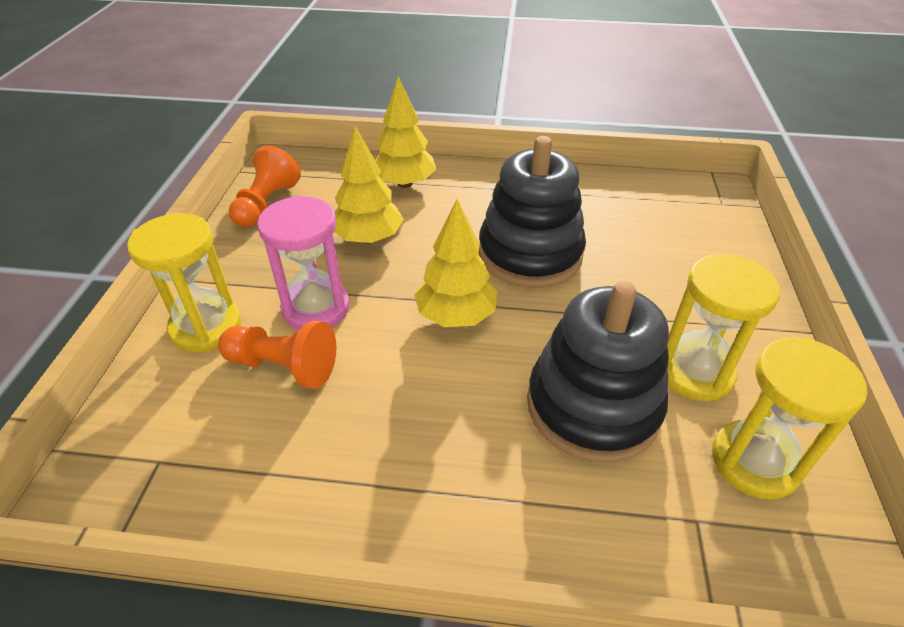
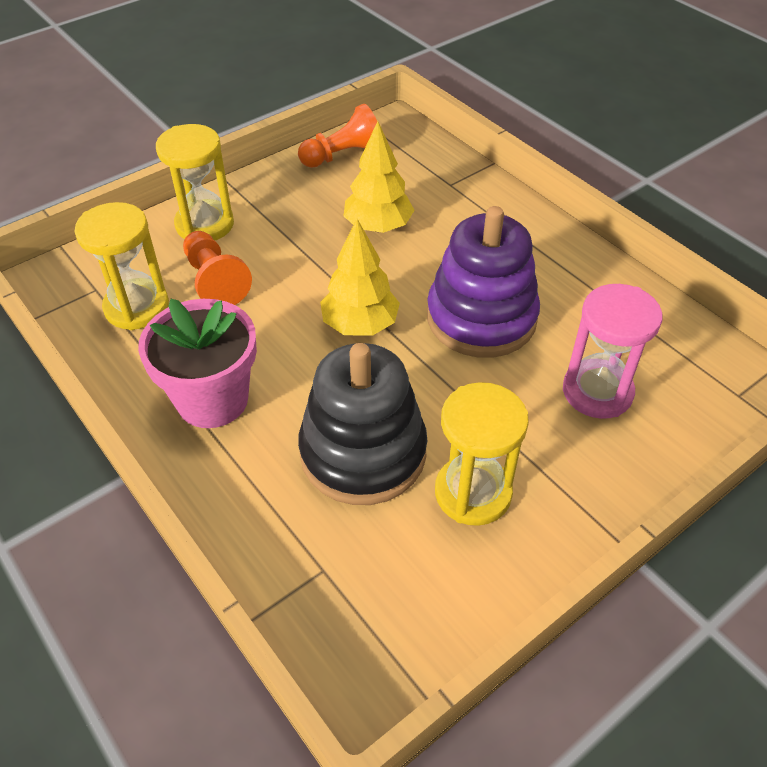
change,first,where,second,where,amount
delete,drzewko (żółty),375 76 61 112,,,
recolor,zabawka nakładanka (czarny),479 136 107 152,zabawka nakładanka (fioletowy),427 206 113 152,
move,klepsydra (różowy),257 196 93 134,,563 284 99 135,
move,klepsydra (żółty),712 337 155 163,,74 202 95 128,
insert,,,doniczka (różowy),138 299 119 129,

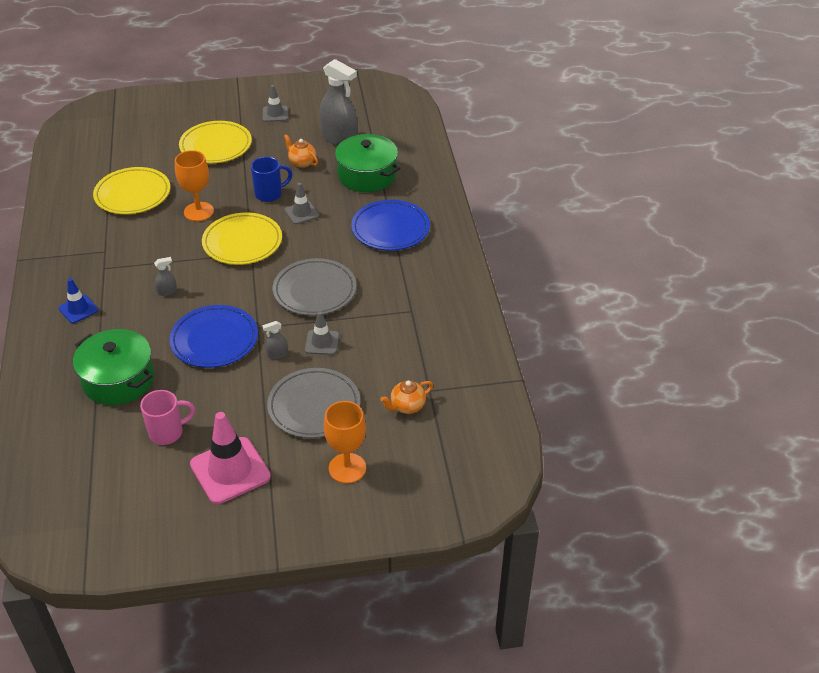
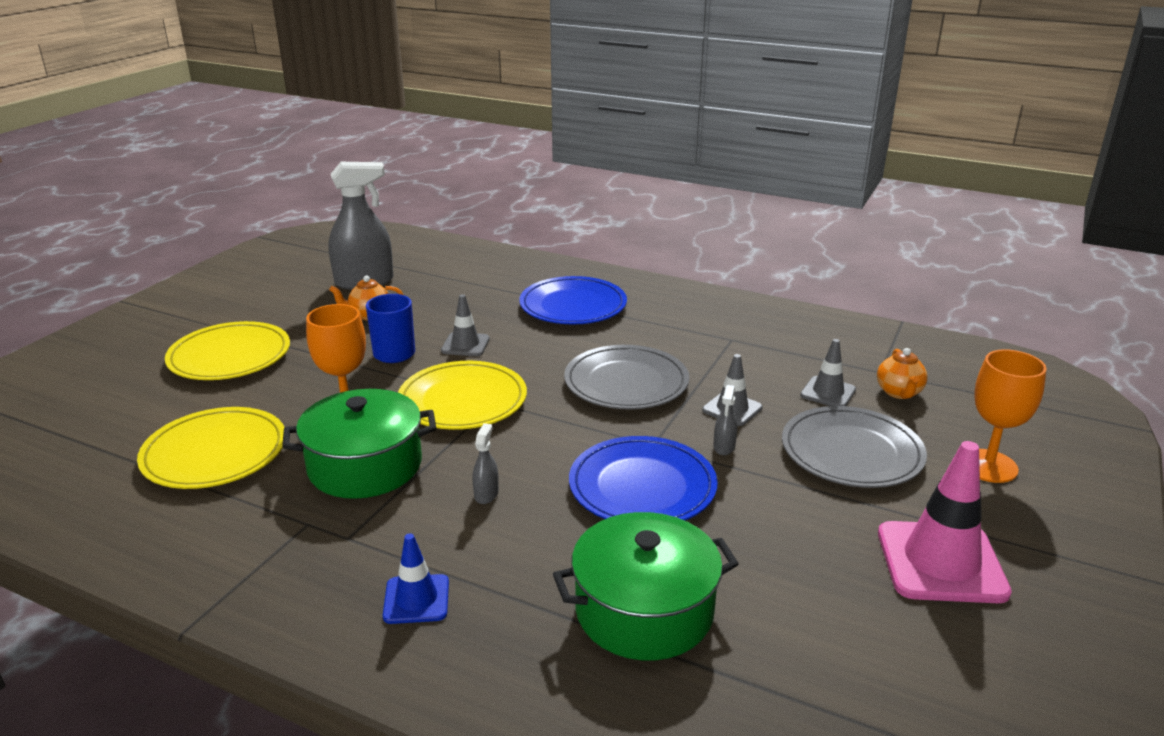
change,first,where,second,where,amount
move,pachołek (szary),263 85 25 37,,800 339 56 67,
move,garnek (zielony),334 134 66 58,,282 389 154 110,
delete,kubek (różowy),140 390 55 55,,,

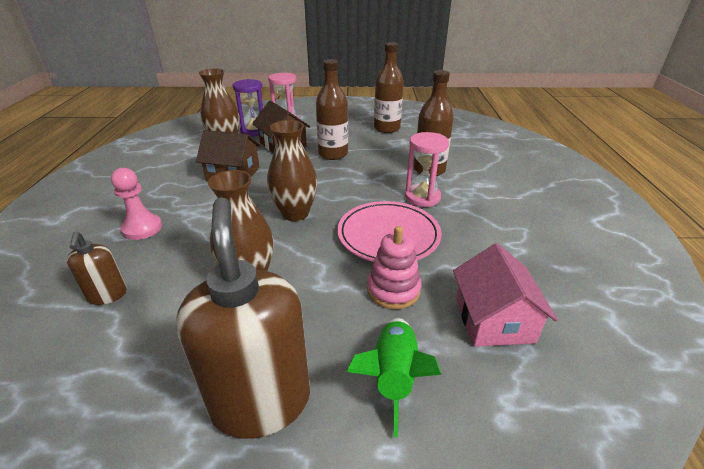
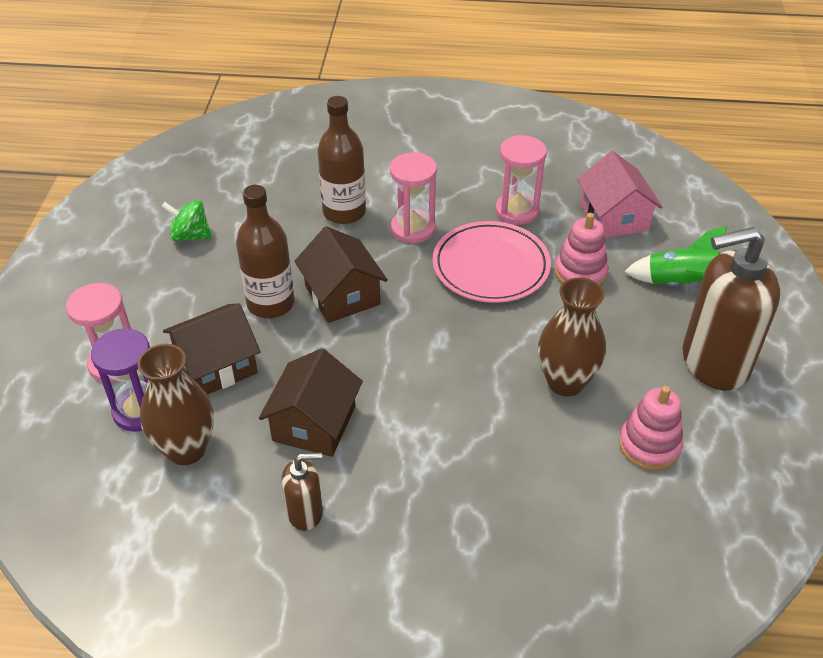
change,first,where,second,where,amount
replace,butelka (brązowy),374 42 30 91,bączek (zielony),161 200 51 42,
delete,wazon (brązowy),267 120 50 101,,,
delete,pionek (różowy),111 168 51 72,,,
move,dozownik mydła (brązowy),67 232 60 73,,282 452 41 79,
rotate,domek (różowy),453 243 105 104,,577 151 85 87,75 degrees clockwise
insert,,,klepsydra (różowy),495 135 52 90,
insert,,,domek (brązowy),295 226 93 97,
insert,,,zabawka nakładanka (różowy),619 386 64 84,

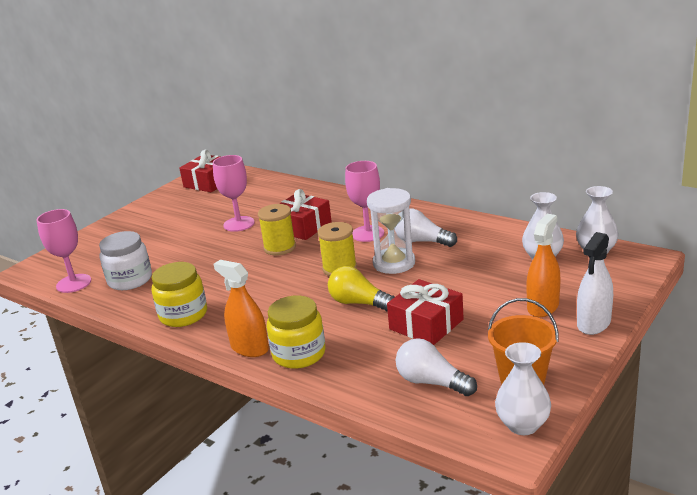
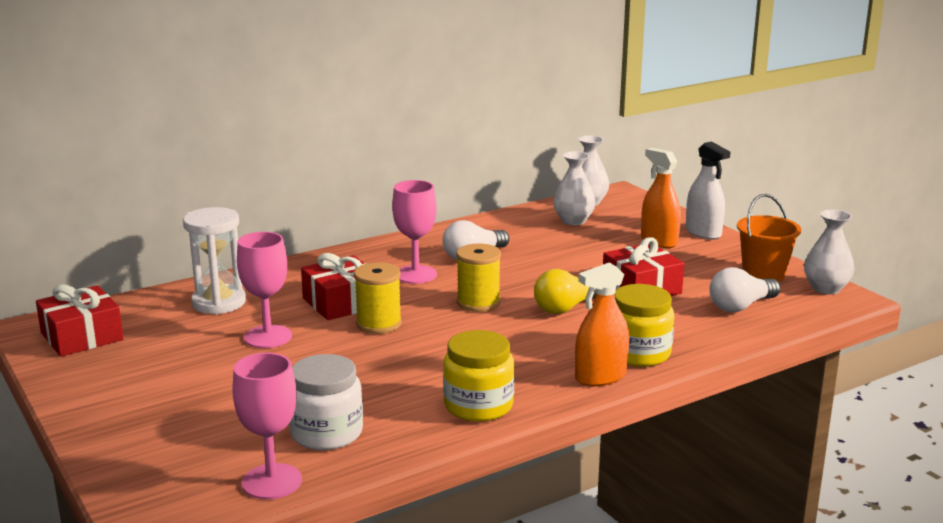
change,first,where,second,where,amount
move,klepsydra (biały),367 188 48 86,,183 207 63 107,

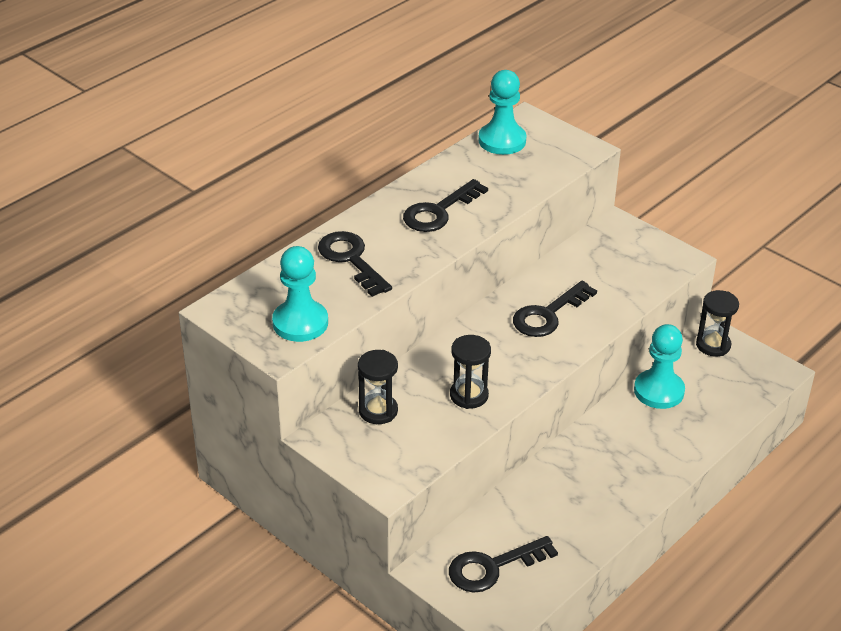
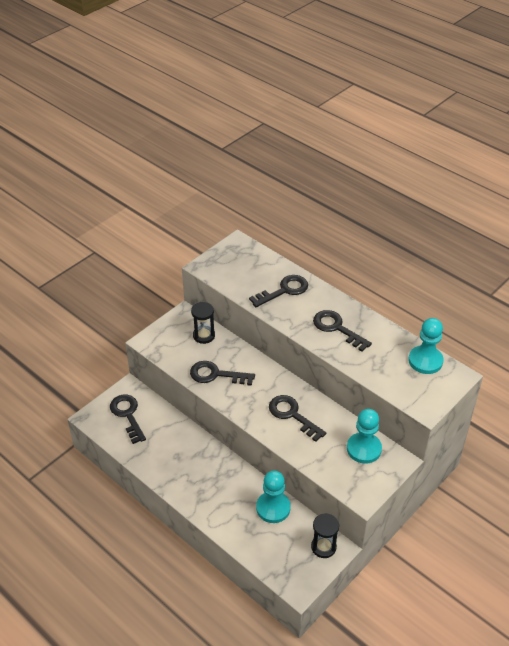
change,first,where,second,where,amount
move,pionek (turkusowy),272 246 56 96,,347 409 35 55,
replace,klepsydra (czarny),450 335 41 74,klucz (czarny),190 361 65 25,

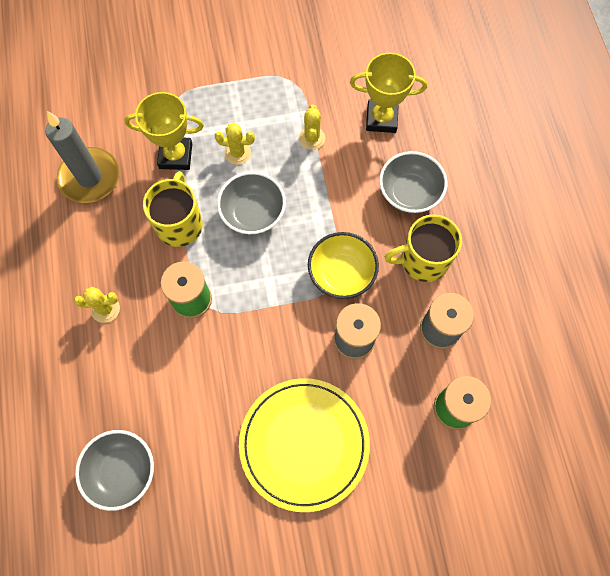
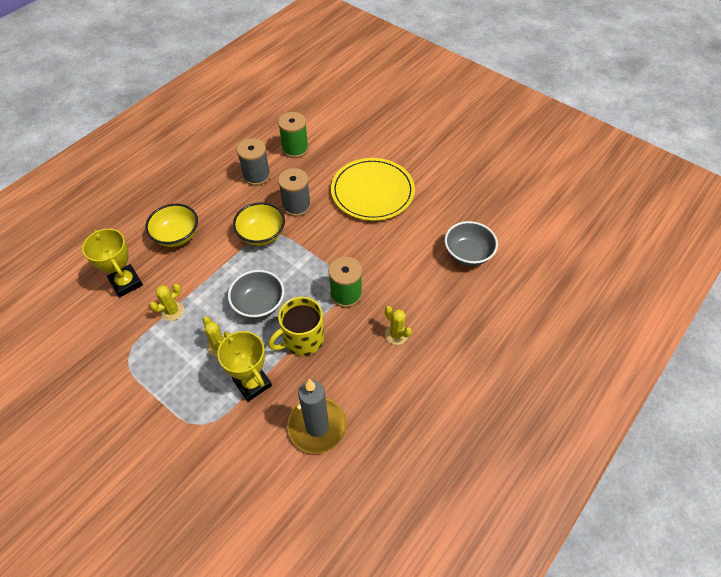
change,first,where,second,where,amount
recolor,miska (szary),379 151 68 63,miska (żółty),145 204 53 43,
delete,kubek (żółty),385 214 77 68,,,

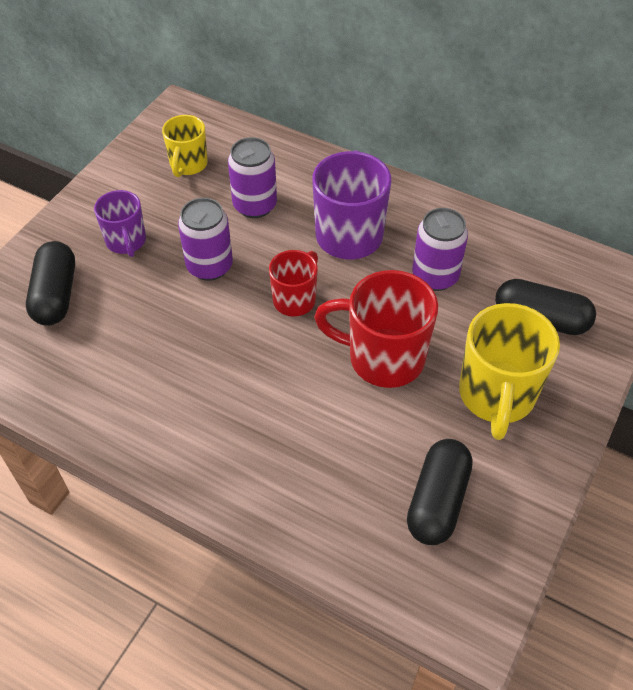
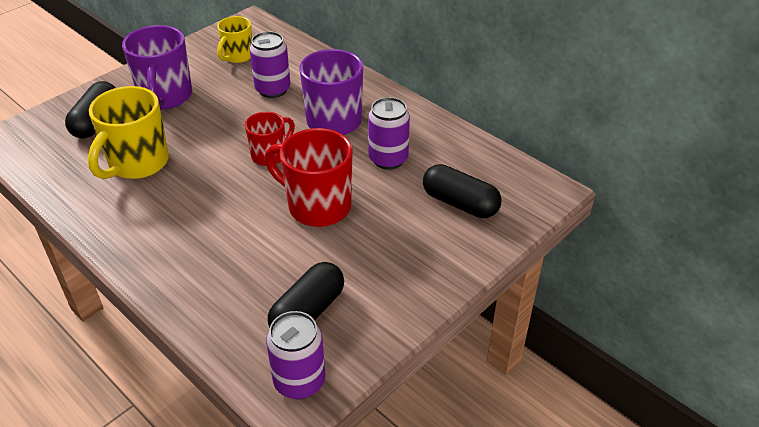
change,first,where,second,where,amount
resize,kubek (fioletowy),94 190 52 67,,122 25 70 84,x1.67
move,puszka (fioletowy),178 198 55 83,,266 311 59 88,
move,kubek (żółty),459 303 101 137,,88 86 81 93,

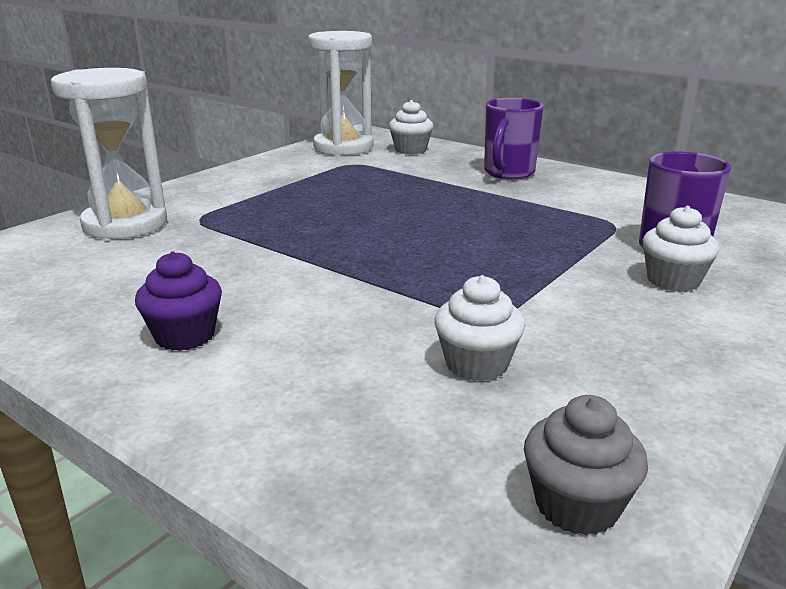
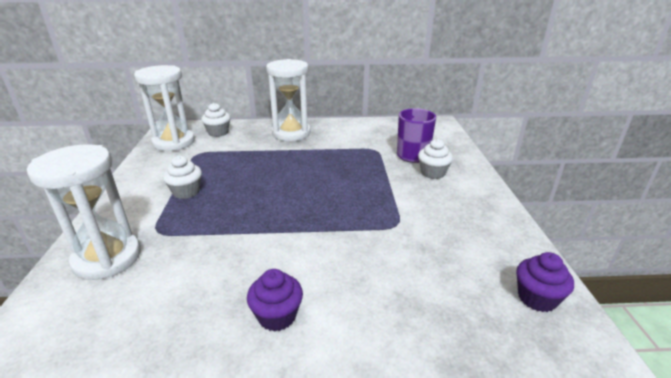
change,first,where,second,where,amount
replace,kubek (fioletowy),484 98 60 81,klepsydra (biały),266 59 45 82,
move,muffinka (biały),435 275 90 107,,163 156 39 43,
recolor,muffinka (szary),524 395 124 141,muffinka (fioletowy),516 252 58 60,

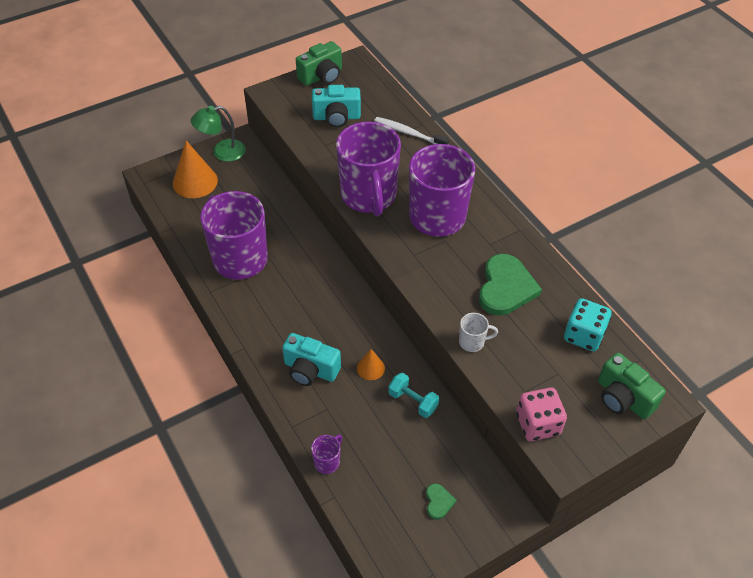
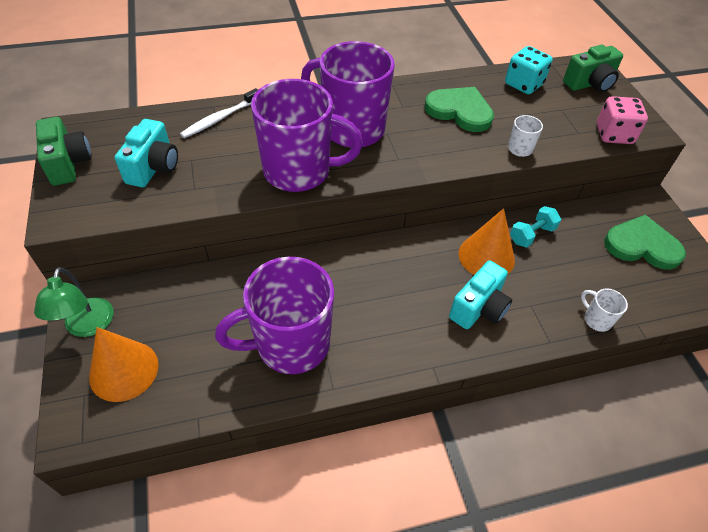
change,first,where,second,where,amount
resize,stożek (pomarańczowy),357 349 28 31,,459 208 56 67,x1.88
recolor,kubek (fioletowy),311 434 31 40,kubek (biały),581 288 47 44,
resize,serce (zielony),426 483 31 37,,604 215 82 55,x2.18

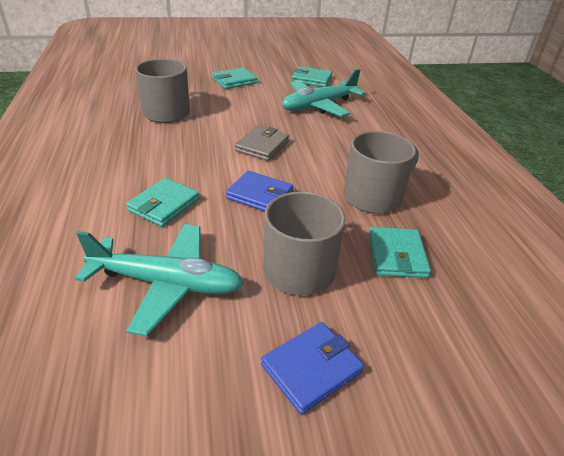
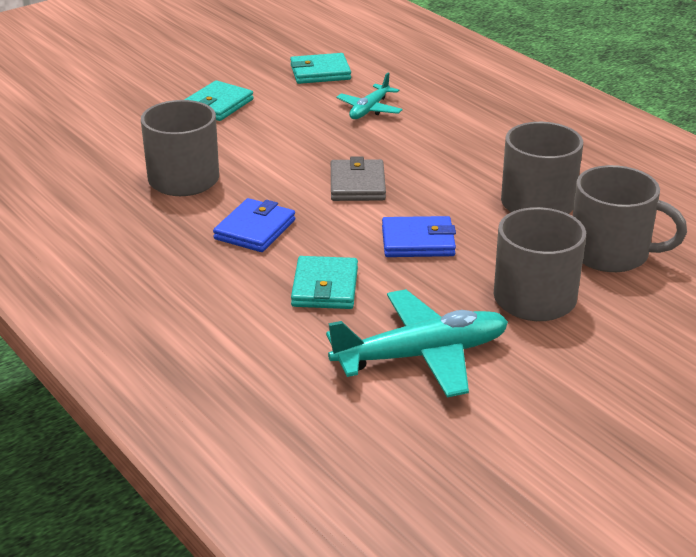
change,first,where,second,where,amount
resize,samolot (turkusowy),282 69 83 48,,336 73 67 46,x0.56
replace,portfel (turkusowy),369 227 62 51,kubek (szary),573 165 114 107,
move,portfel (niebieski),261 322 103 93,,213 198 82 54,

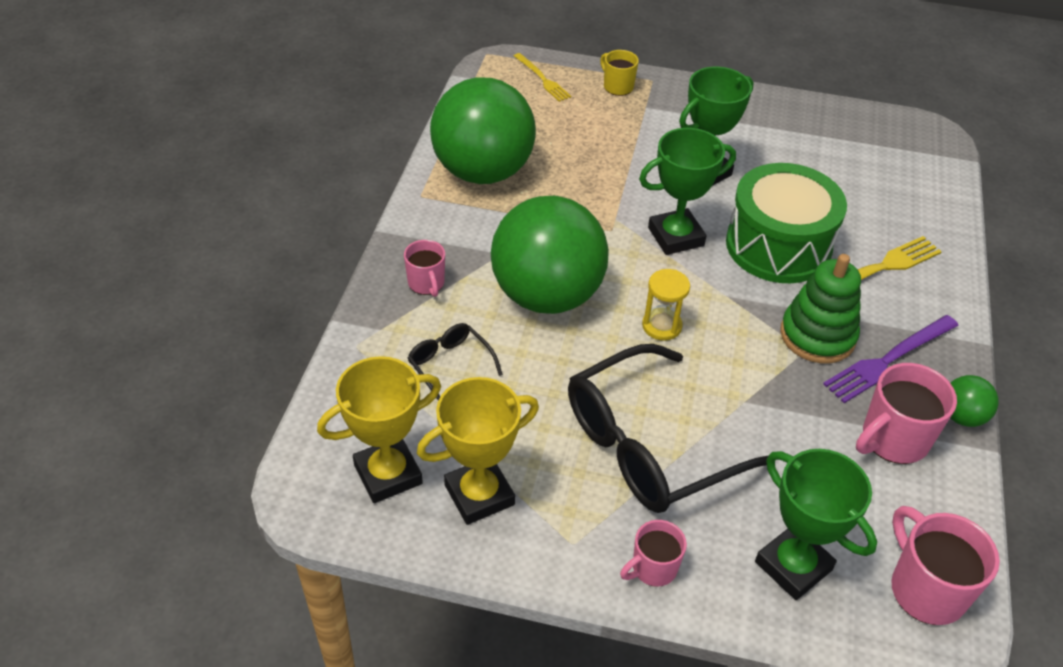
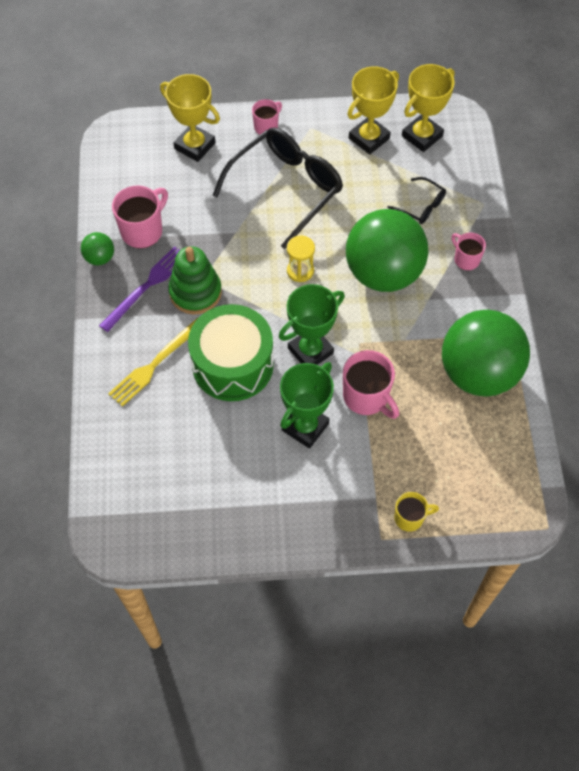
change,first,where,second,where,amount
rotate,kubek (żółty),600 50 39 46,,394 492 45 40,45 degrees counterclockwise
delete,widelec (żółty),514 53 57 49,,,
recolor,puchar (zielony),755 449 122 151,puchar (żółty),160 74 60 88,
move,kubek (różowy),891 506 109 119,,343 350 56 69,

